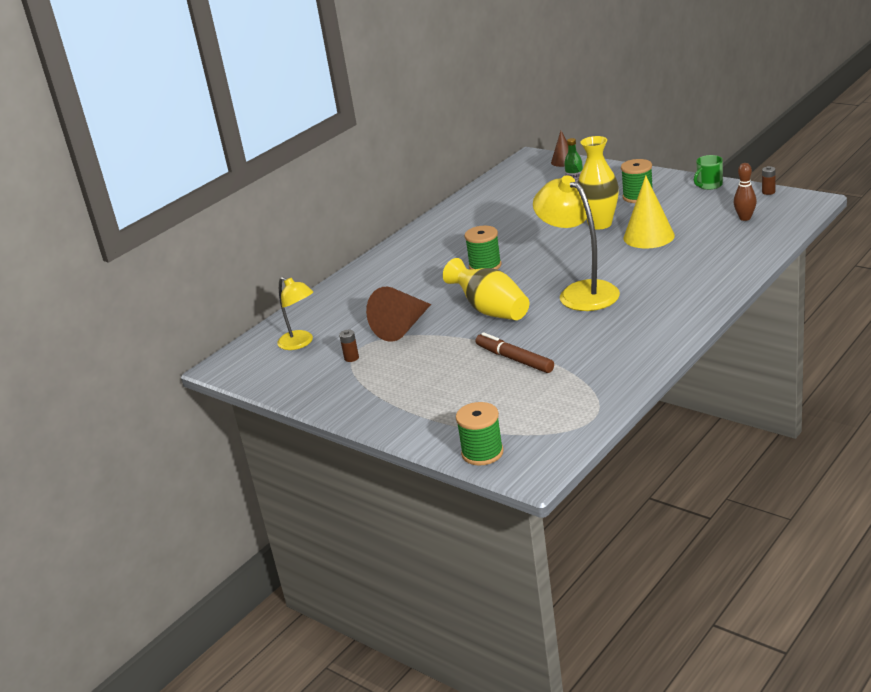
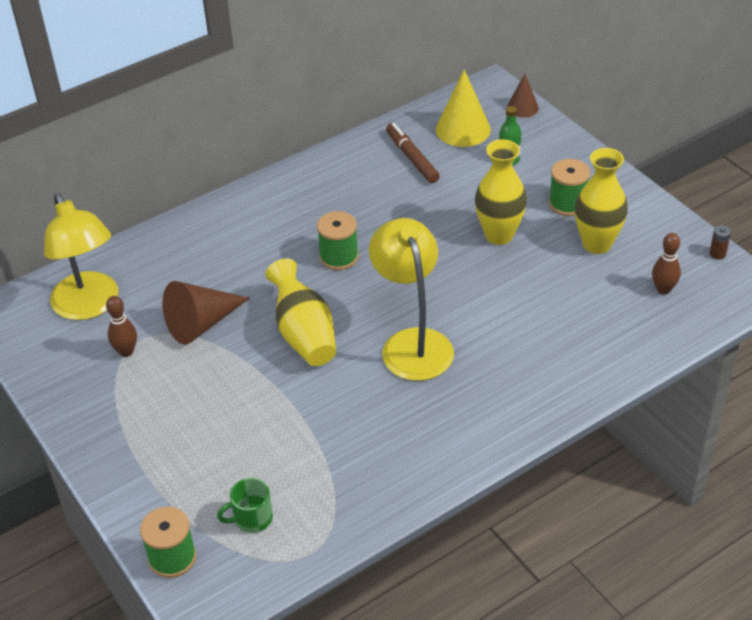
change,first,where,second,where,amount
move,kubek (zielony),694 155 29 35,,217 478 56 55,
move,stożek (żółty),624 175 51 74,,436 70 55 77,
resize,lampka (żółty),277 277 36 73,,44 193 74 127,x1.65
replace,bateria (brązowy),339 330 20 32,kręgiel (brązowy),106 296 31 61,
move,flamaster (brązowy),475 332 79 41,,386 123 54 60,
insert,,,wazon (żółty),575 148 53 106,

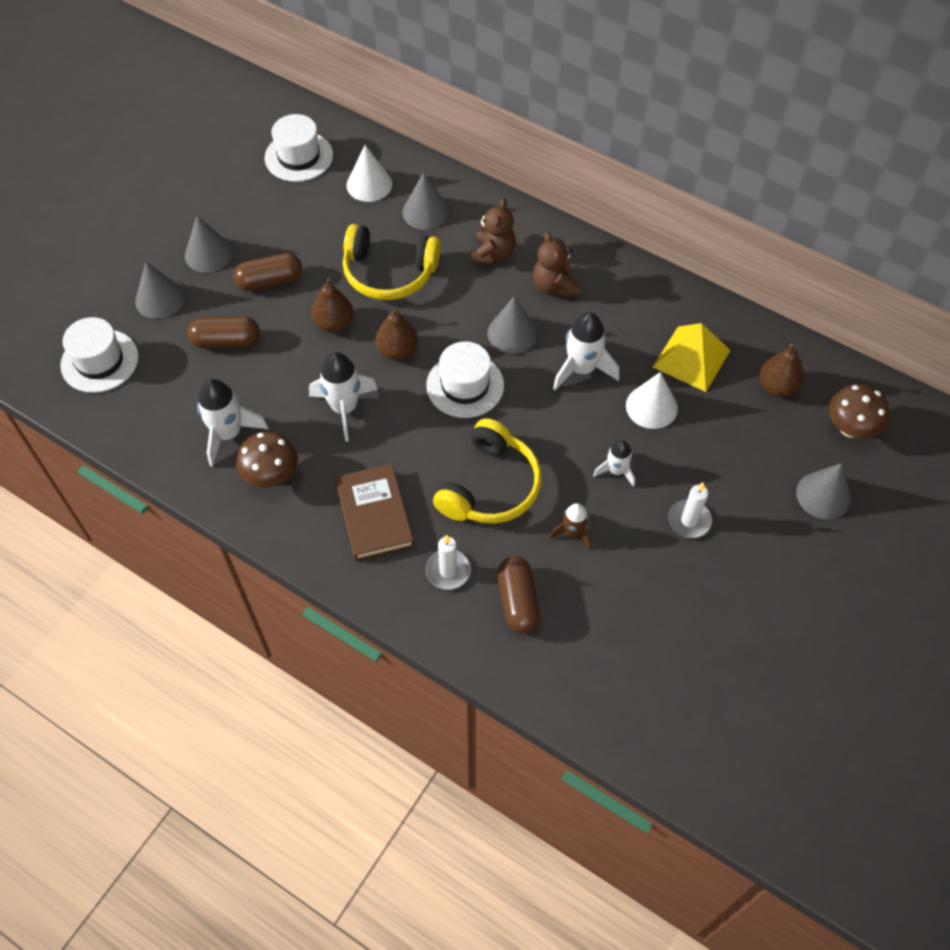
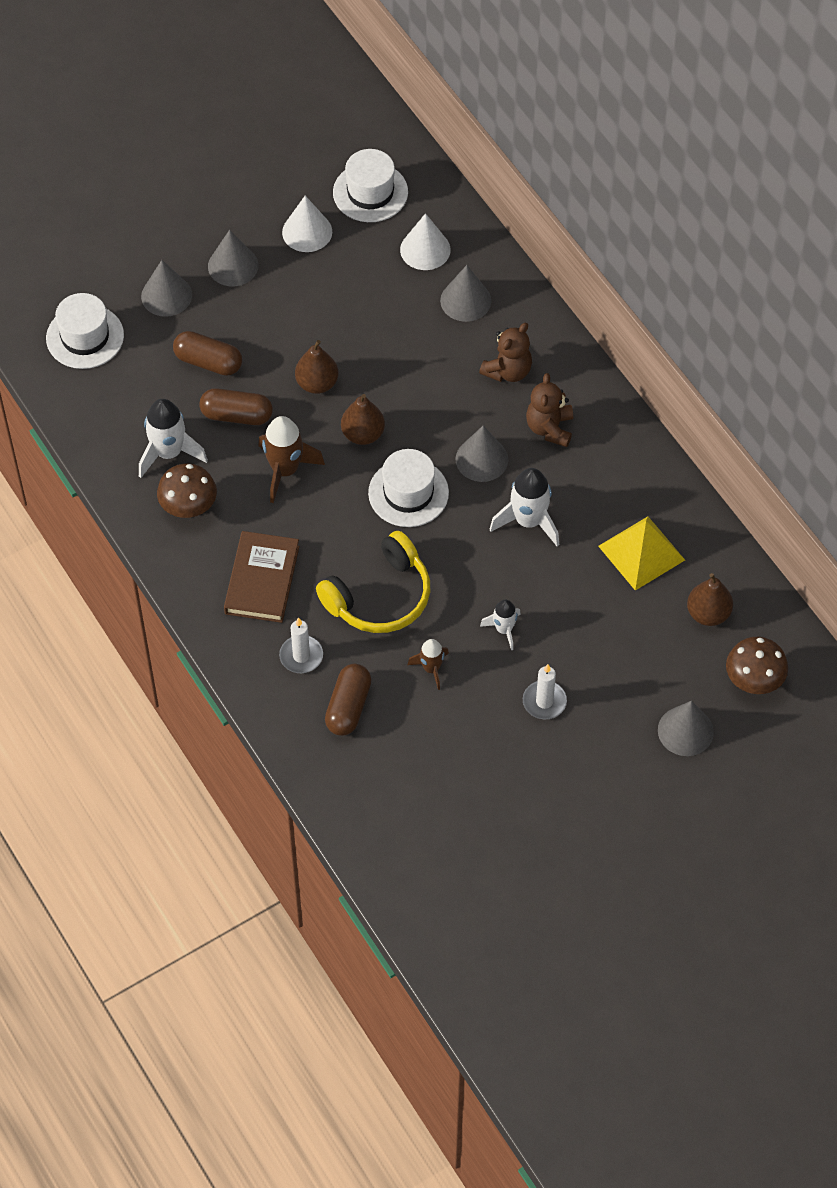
change,first,where,second,where,amount
delete,słuchawki (żółty),343 224 98 76,,,
move,kapsułka (brązowy),233 253 69 38,,199 388 74 37,
recolor,rakieta (biały),309 352 69 90,rakieta (brązowy),258 416 67 87,
move,stożek (biały),626 372 52 57,,282 196 50 56,

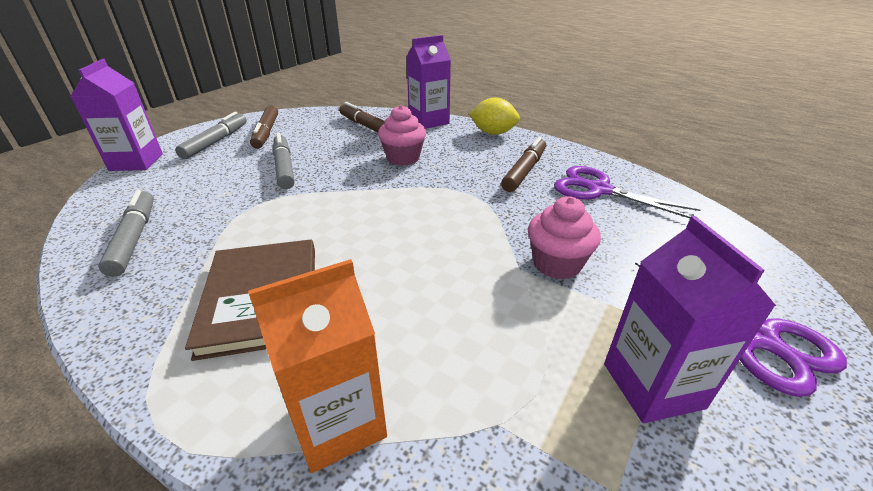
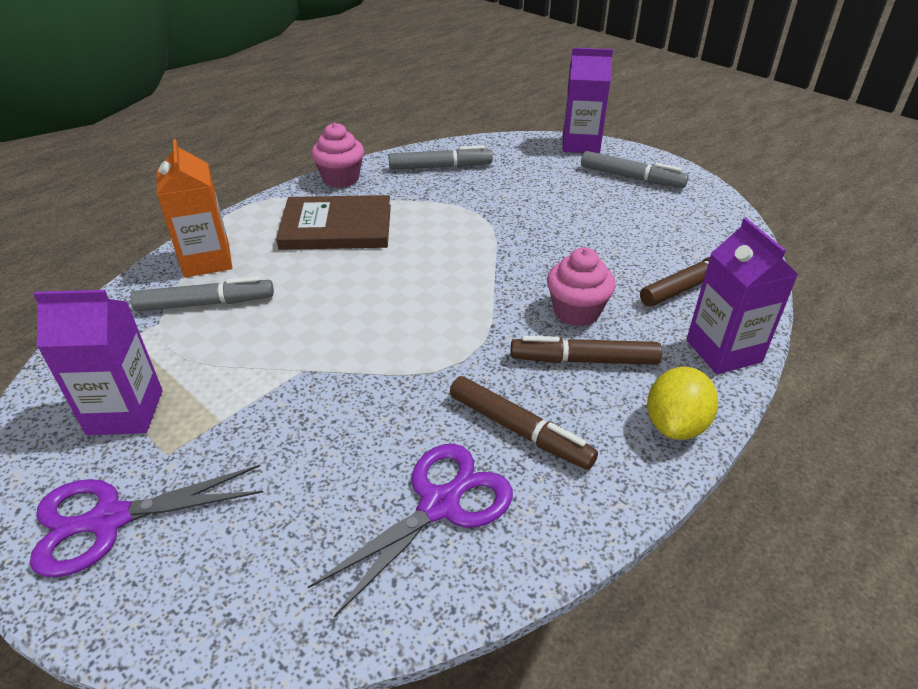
change,first,where,second,where,amount
move,flamaster (brązowy),250 105 28 44,,511 336 151 29,
move,flamaster (szary),273 133 22 56,,130 276 144 35,
move,muffinka (różowy),528 196 73 83,,311 123 53 65,

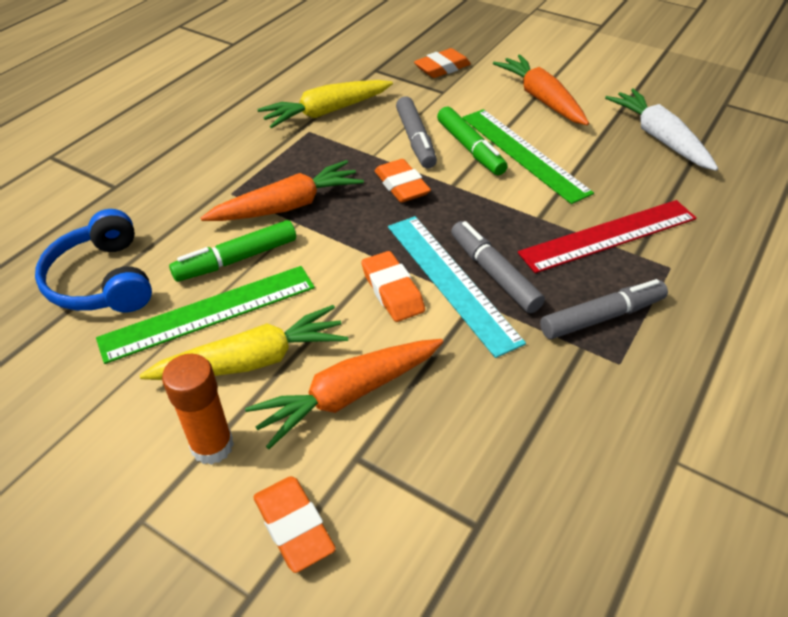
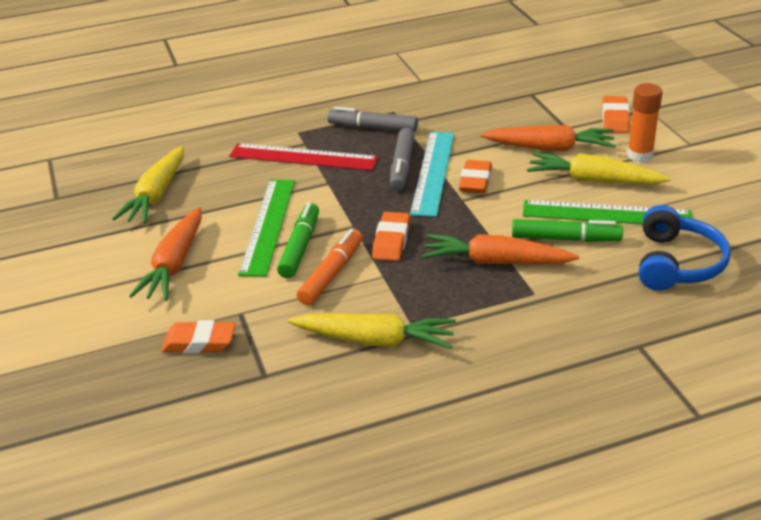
change,first,where,second,where,amount
recolor,marchewka (biały),605 89 113 82,marchewka (żółty),112 146 72 77,
recolor,flamaster (szary),396 96 41 73,flamaster (pomarańczowy),297 229 66 76,

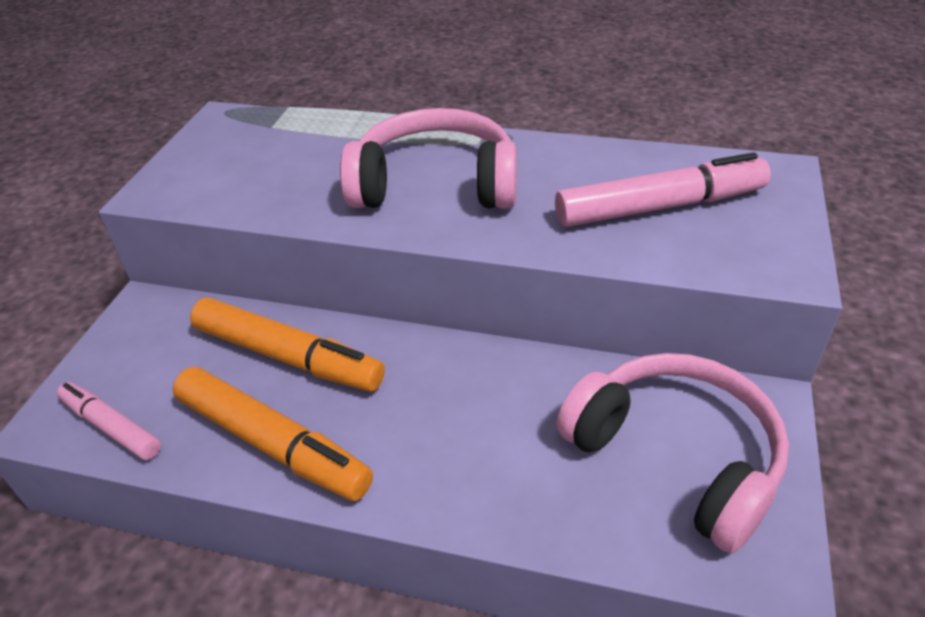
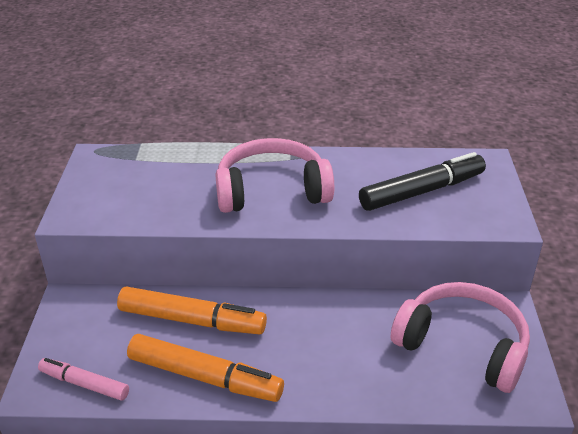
change,first,where,second,where,amount
recolor,flamaster (różowy),555 152 216 75,flamaster (czarny),359 152 127 59,

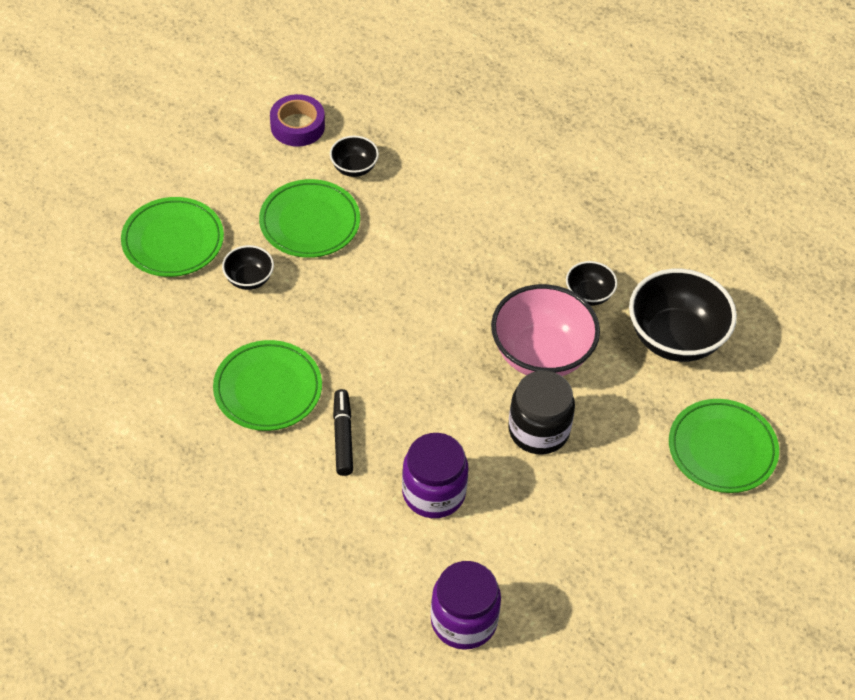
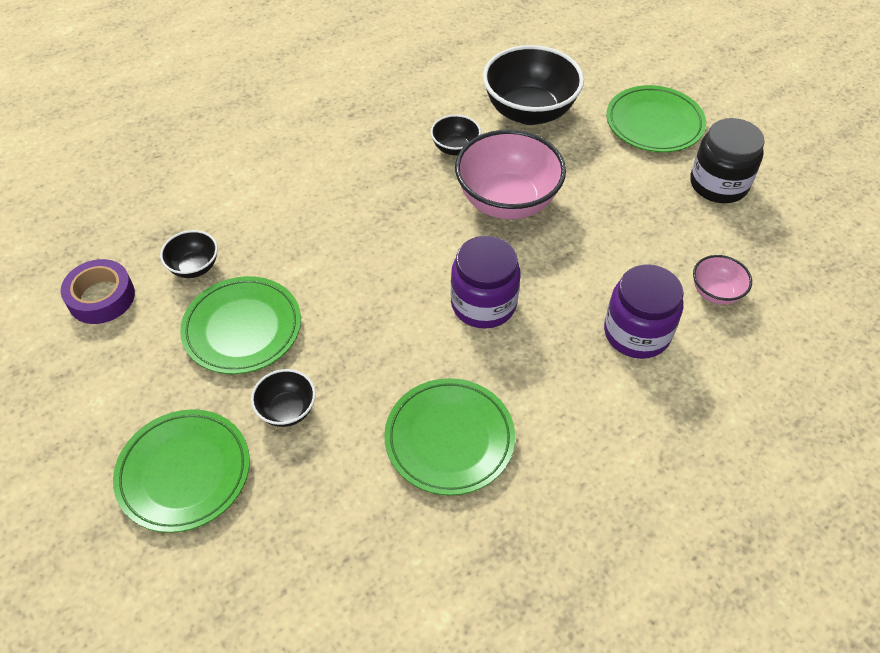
change,first,where,second,where,amount
move,słoik (czarny),508 371 67 83,,690 118 75 85,
delete,flamaster (czarny),333 389 20 87,,,
move,słoik (fioletowy),431 561 70 89,,451 236 70 93,
insert,,,miska (różowy),693 255 59 50,

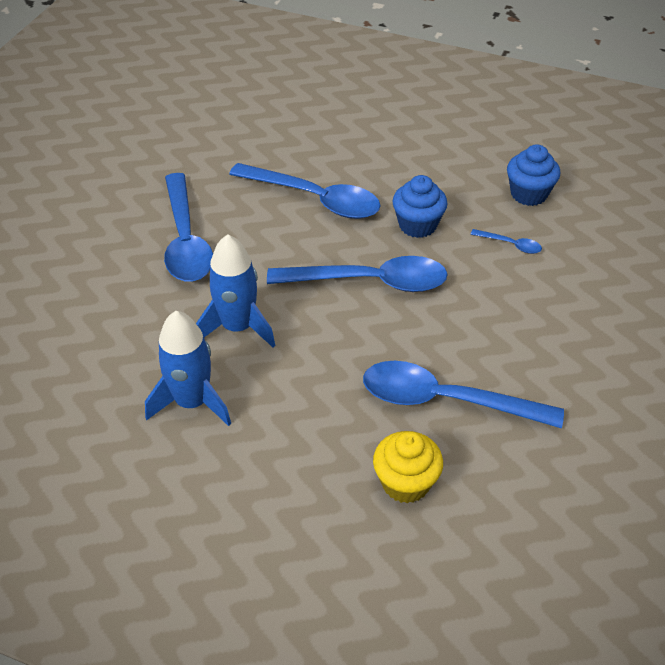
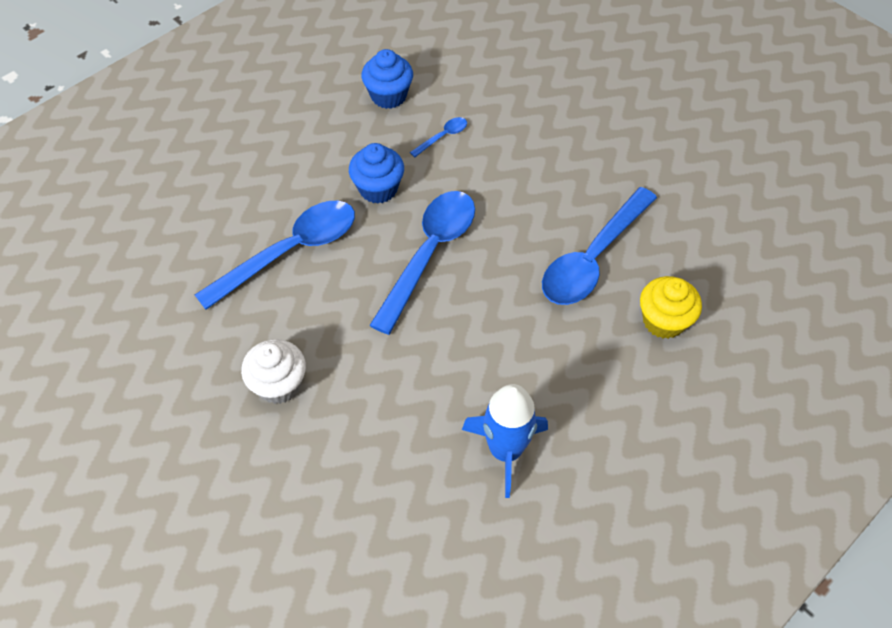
change,first,where,second,where,amount
replace,łyżka (niebieski),164 173 49 108,muffinka (biały),241 339 65 65,
delete,rakieta (niebieski),196 234 80 114,,,

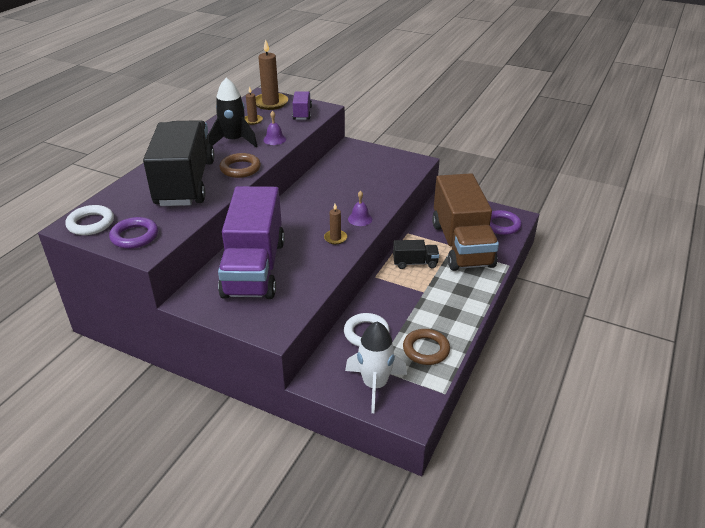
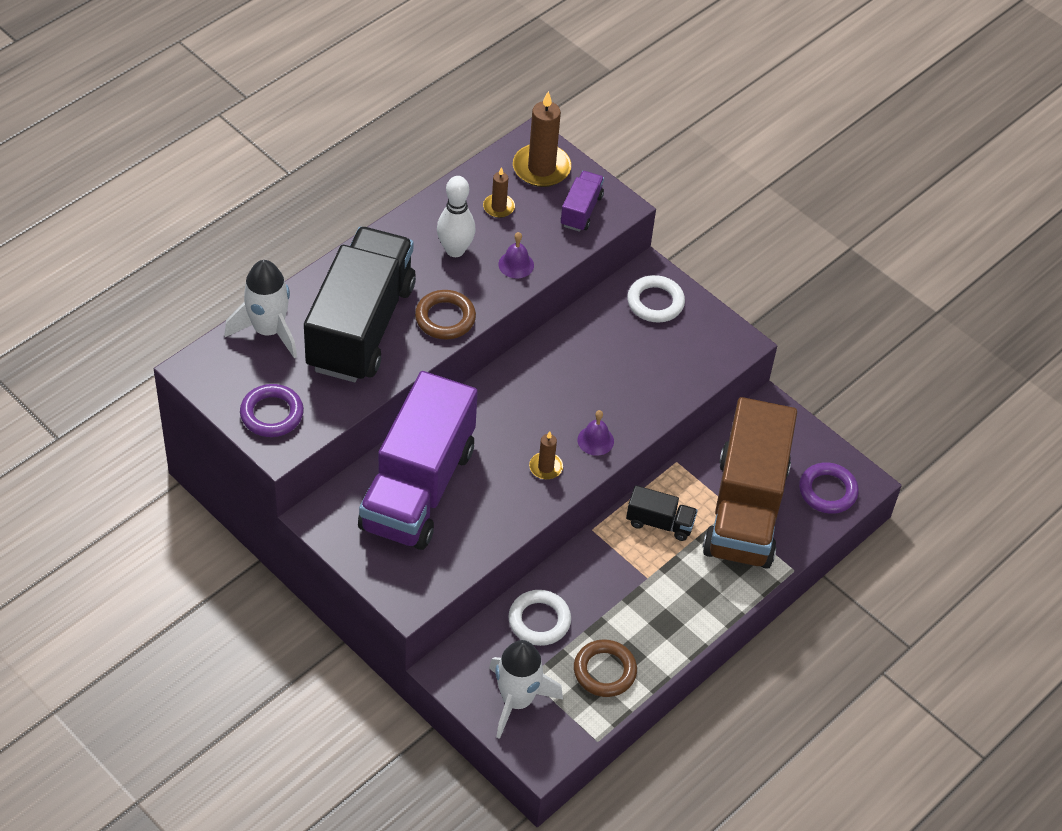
change,first,where,second,where,amount
replace,rakieta (czarny),208 78 50 69,kręgiel (biały),437 176 39 81,
move,pierścień (biały),65 205 49 30,,627 275 58 47,
insert,,,rakieta (biały),224 260 73 98,

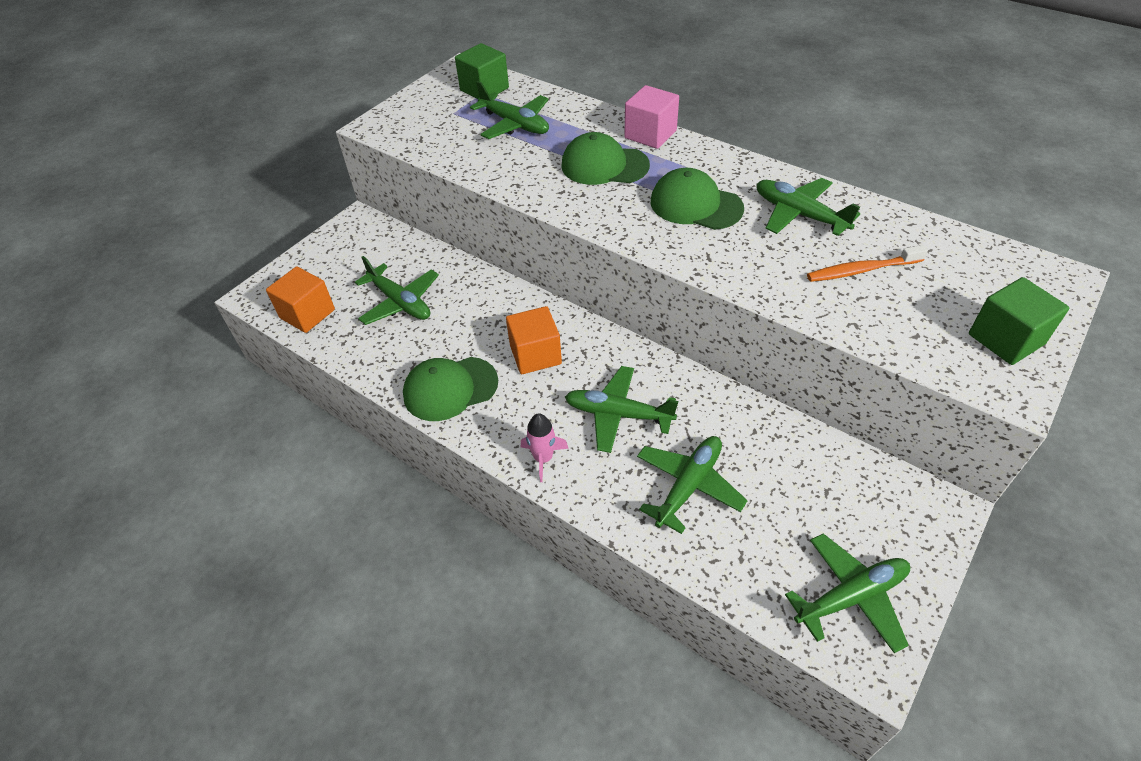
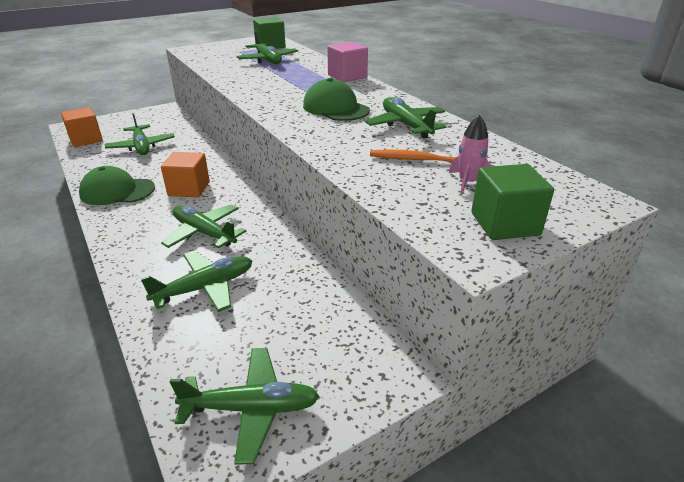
change,first,where,second,where,amount
delete,czapka (zielony),561 132 89 53,,,
move,rakieta (różowy),521 414 48 68,,449 115 42 80,

